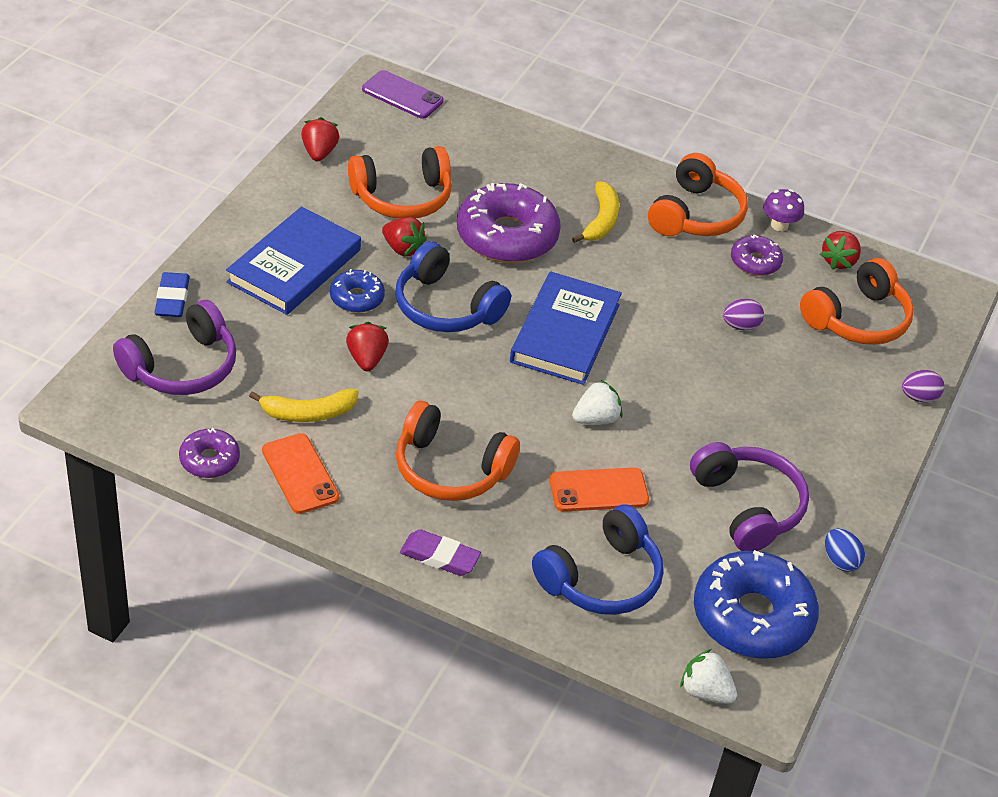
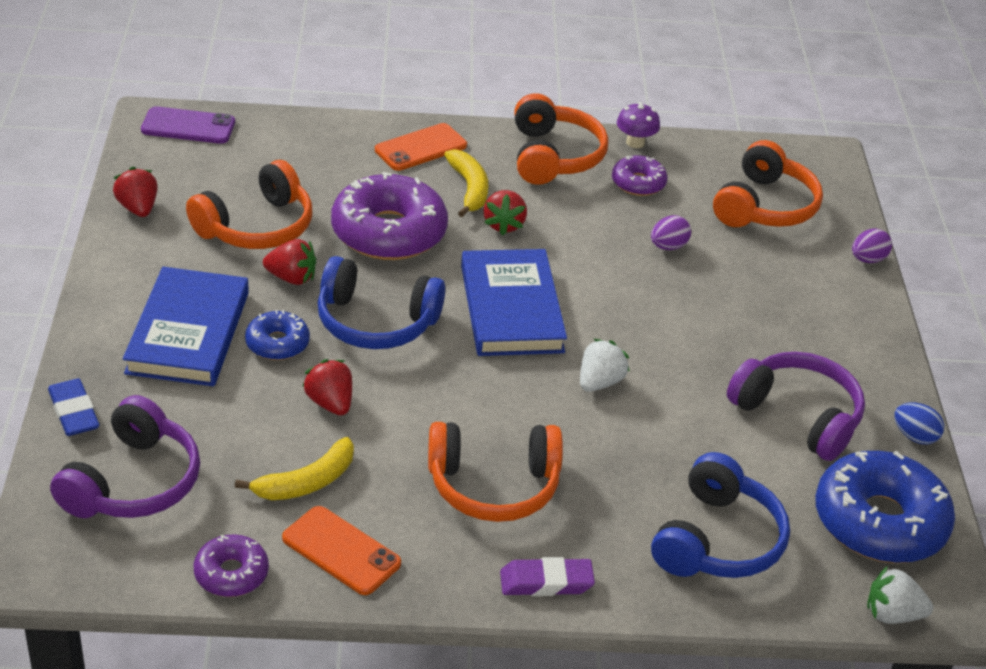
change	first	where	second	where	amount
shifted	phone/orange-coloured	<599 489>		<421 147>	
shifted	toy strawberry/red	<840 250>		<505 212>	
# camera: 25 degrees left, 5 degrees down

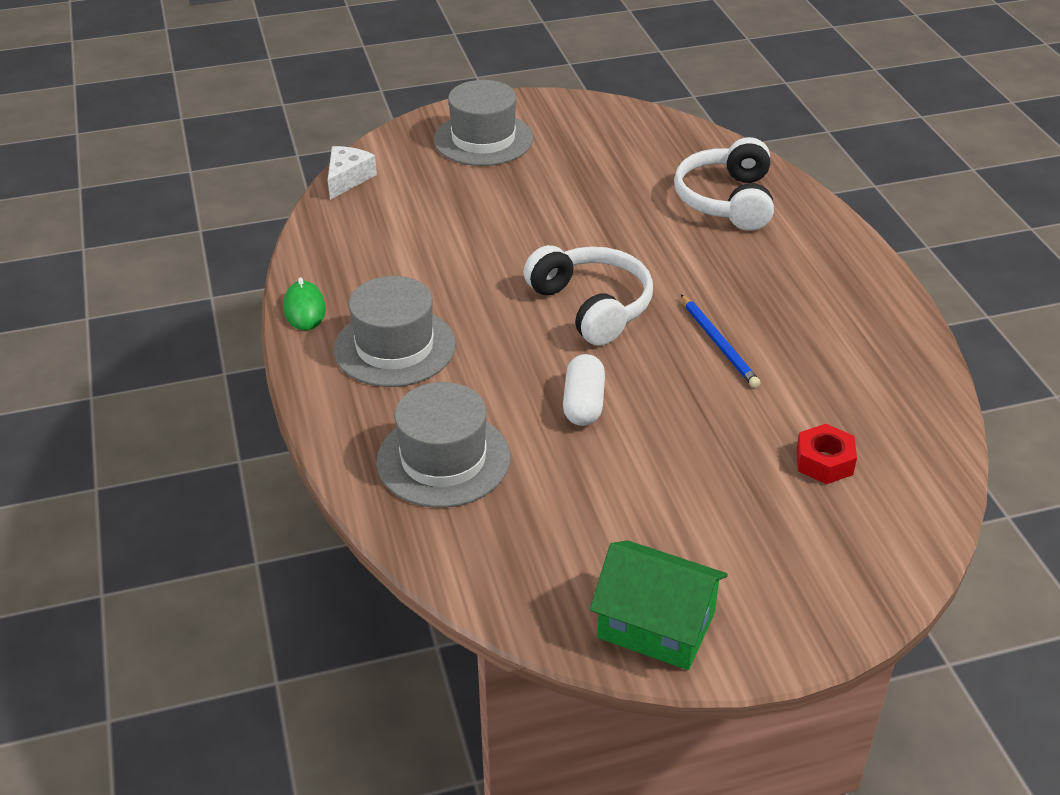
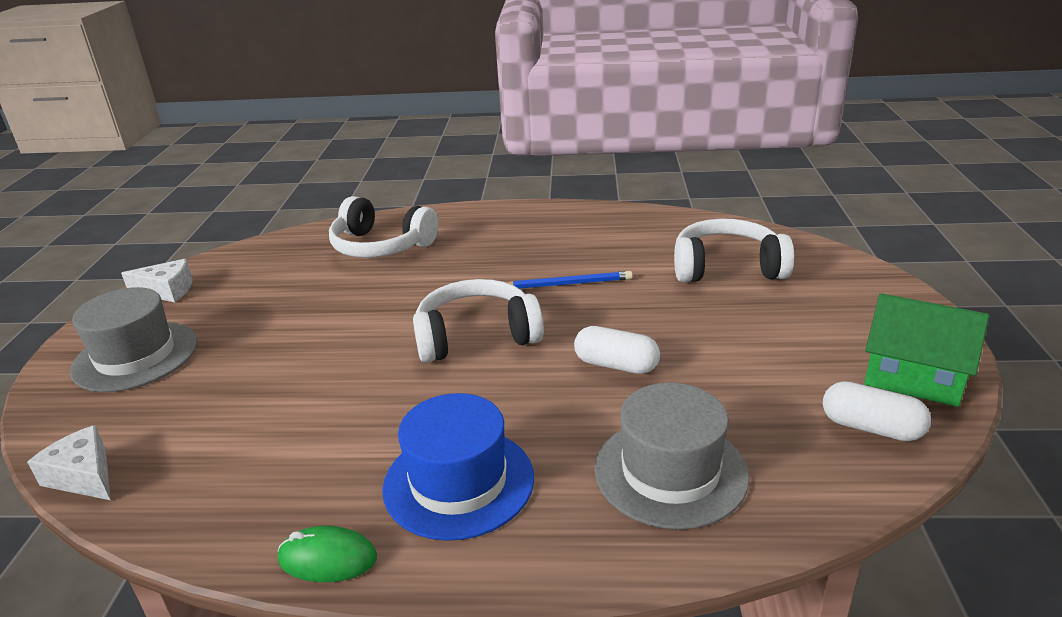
change	first	where	second	where	amount
new			cheese/white	<156 280>	
new			pill shape/white	<877 411>	
swapped	nut/red	<826 454>	over-ear headphones/white	<734 250>	
repainted	tall hat/grey	<395 331>	tall hat/blue	<458 467>	
rotated	cottage/leaf-green	<659 605>		<926 350>	75 degrees clockwise
# camera: 70 degrees left, 10 degrees down

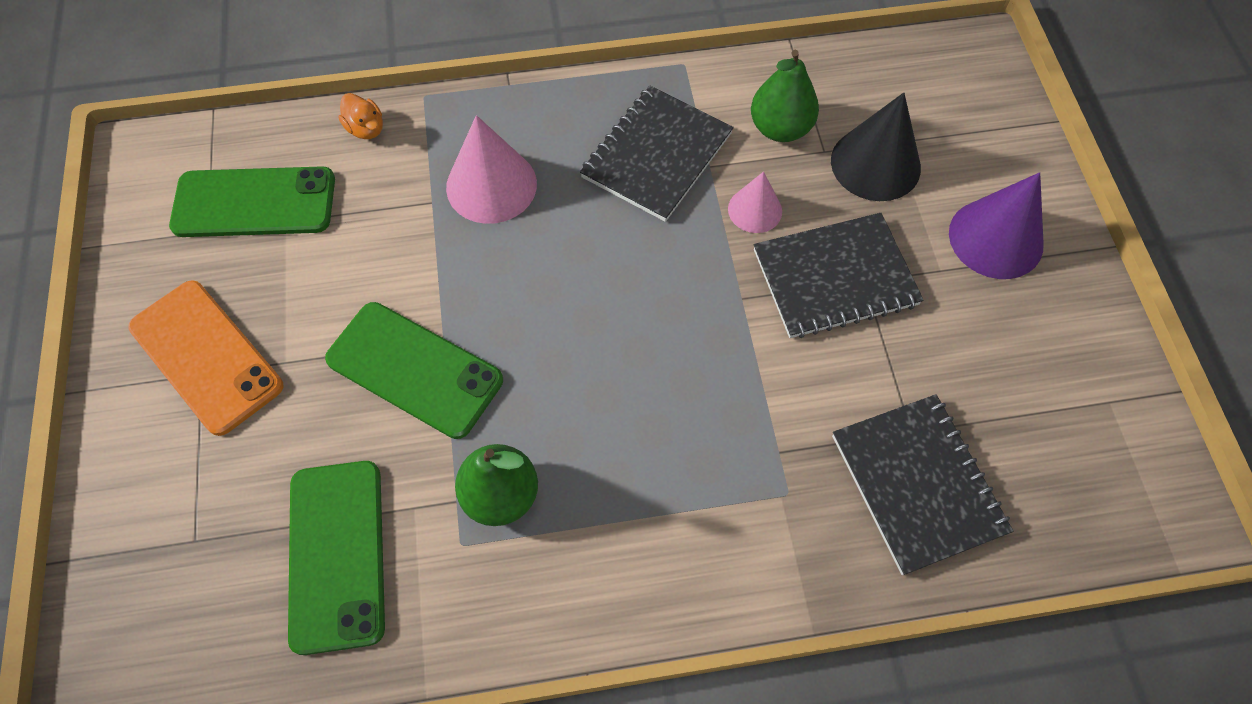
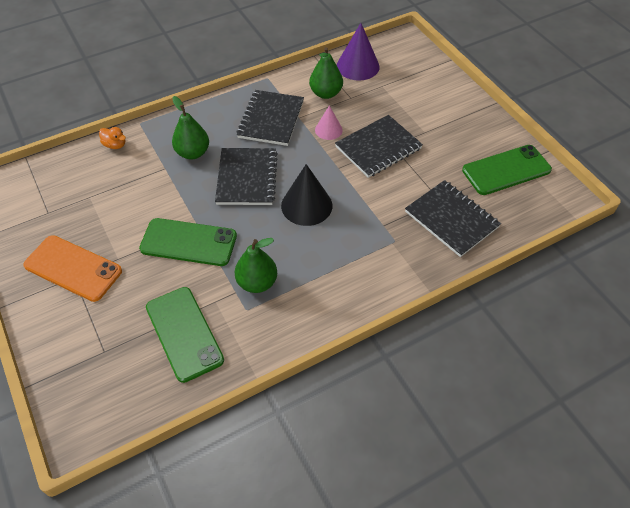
change	first	where	second	where	amount
new			notebook/ebony	<246 176>	
shifted	phone/leaf-green	<252 201>		<507 170>	
shifted	cone shape/ebony	<876 146>		<306 195>	
shifted	cone shape/royal purple	<996 225>		<358 52>	
swapped	cone shape/rosy	<491 169>	pear/leaf-green	<190 128>	
# camera: 20 degrees left, 10 degrees down

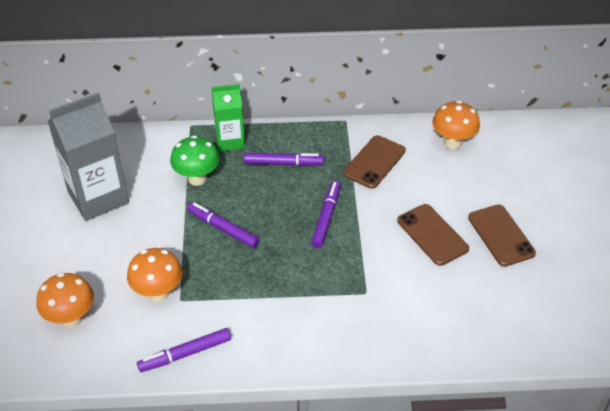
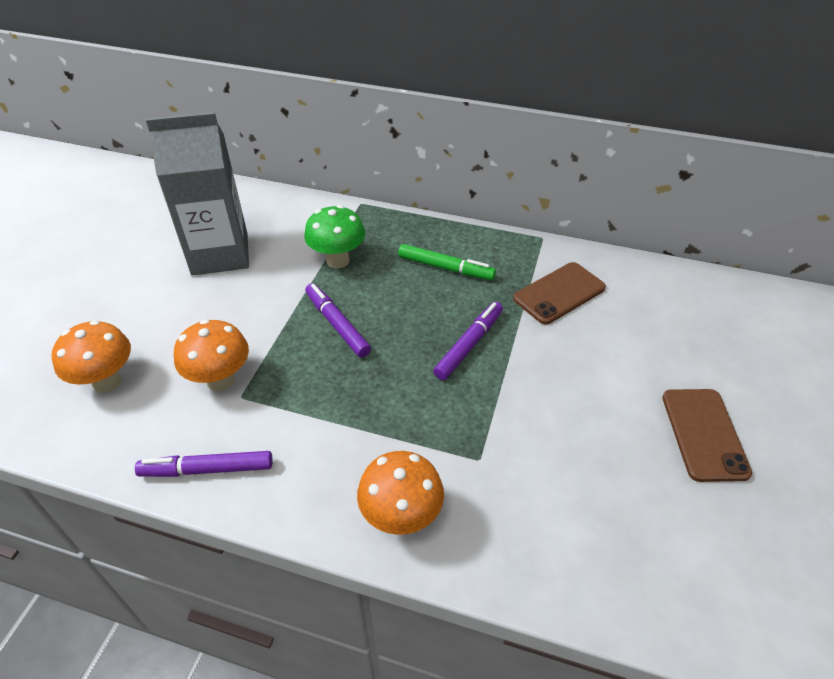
change	first	where	second	where	amount
gone	milk carton/leaf-green	<228 117>			
gone	phone/russet	<433 235>			
shifted	toadstool/orange-coloured	<456 125>		<400 493>	
repainted	marker/royal purple	<284 159>	marker/leaf-green	<447 262>	
# camera: 20 degrees right, 0 degrees up

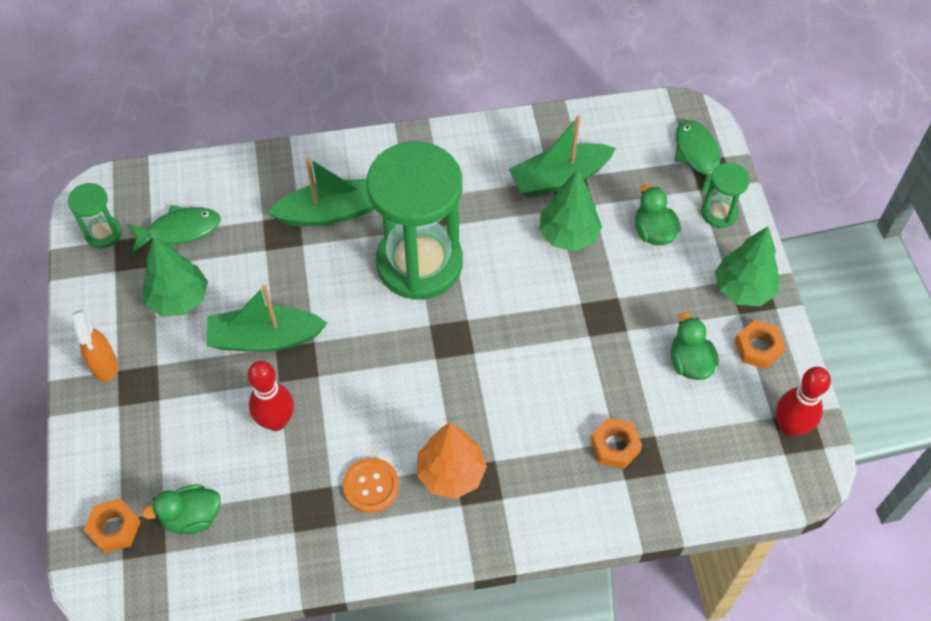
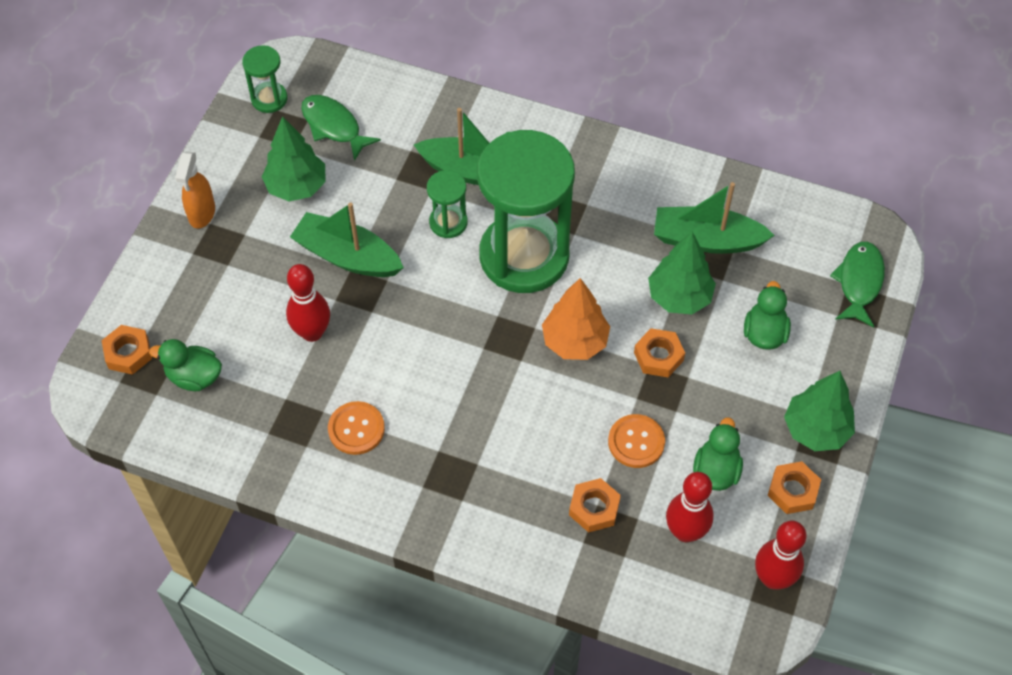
change	first	where	second	where	amount
new			shirt button/orange-coloured	<636 441>	
new			nut/orange-coloured	<659 352>	
new			skittle/red	<690 507>	
shifted	toy tree/orange-coloured	<452 461>		<576 319>	
shifted	hourglass/leaf-green	<725 195>		<447 204>	
rotated	fish figure/leaf-green	<174 229>		<341 128>	150 degrees counterclockwise
# camera: 30 degrees right, 0 degrees up

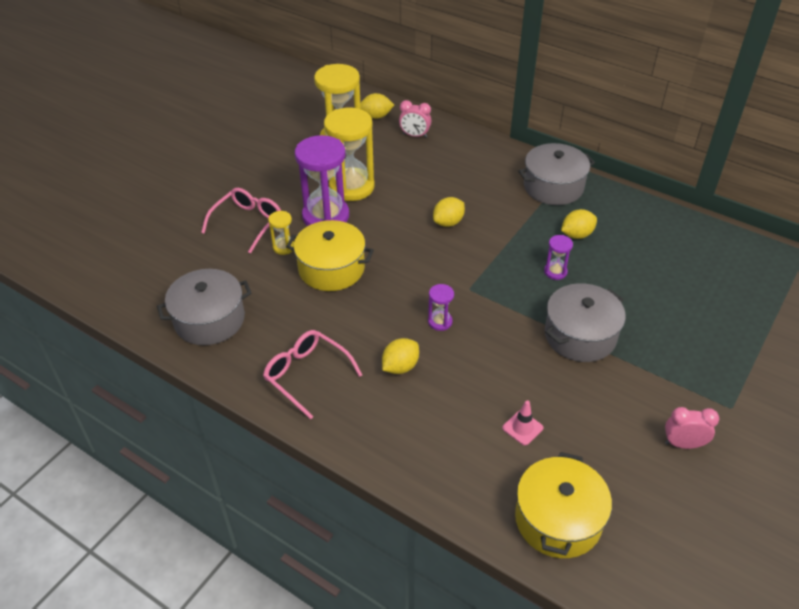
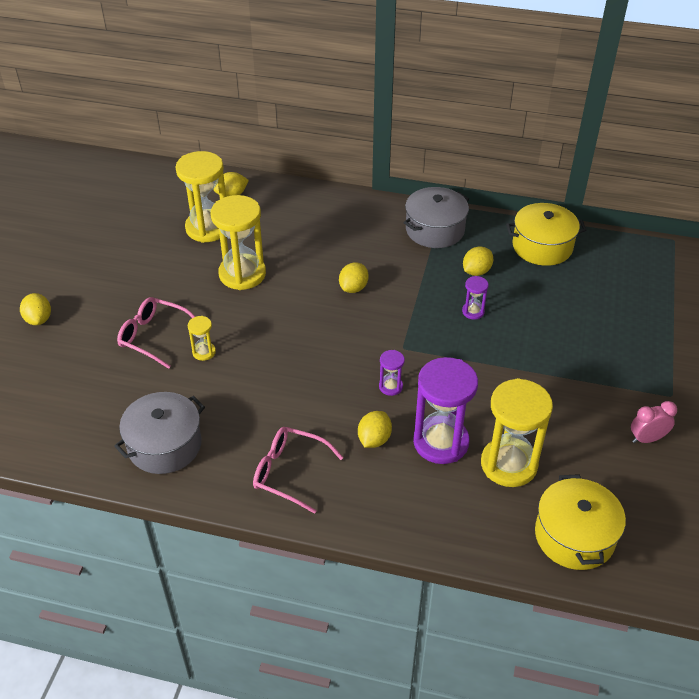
change	first	where	second	where	amount
gone	alarm clock/rosy	<415 119>			
gone	stockpot/grey	<585 322>			
new			lemon/bright yellow	<35 309>	
shifted	stockpot/bright yellow	<330 255>		<546 234>	
shifted	hourglass/royal purple	<322 180>		<445 410>	
swapped	safety cone/rosy	<522 422>	hourglass/bright yellow	<517 432>	
rotated	eyeglasses/rosy	<241 220>		<156 333>	75 degrees counterclockwise
# camera: 20 degrees left, 0 degrees up

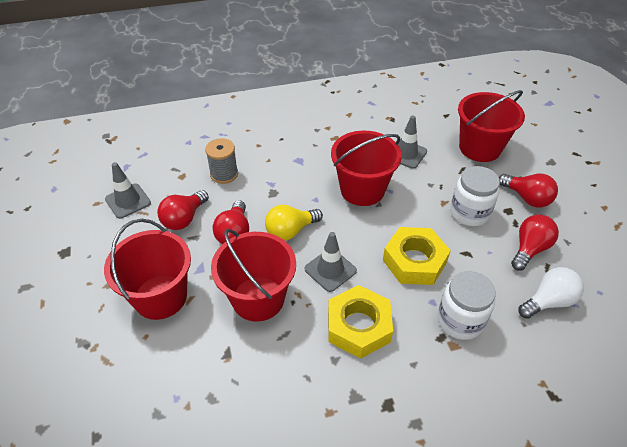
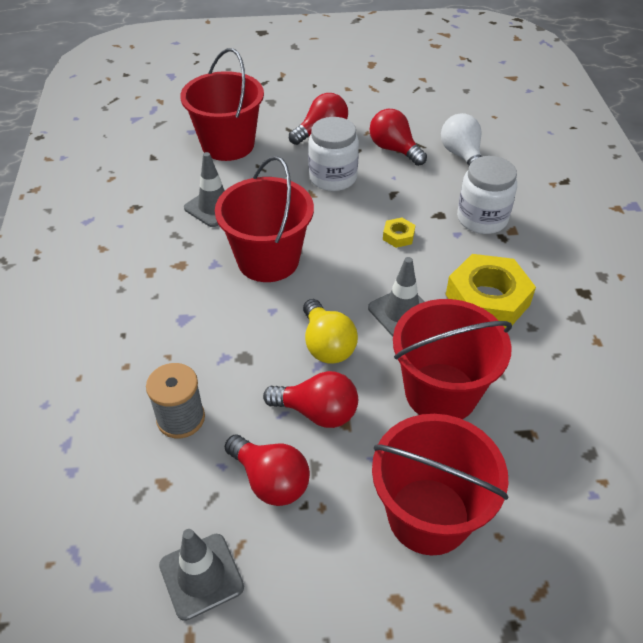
change	first	where	second	where	amount
scaled	nut/bright yellow	<417 256>		<399 232>	x0.44
# camera: 80 degrees left, 0 degrees up

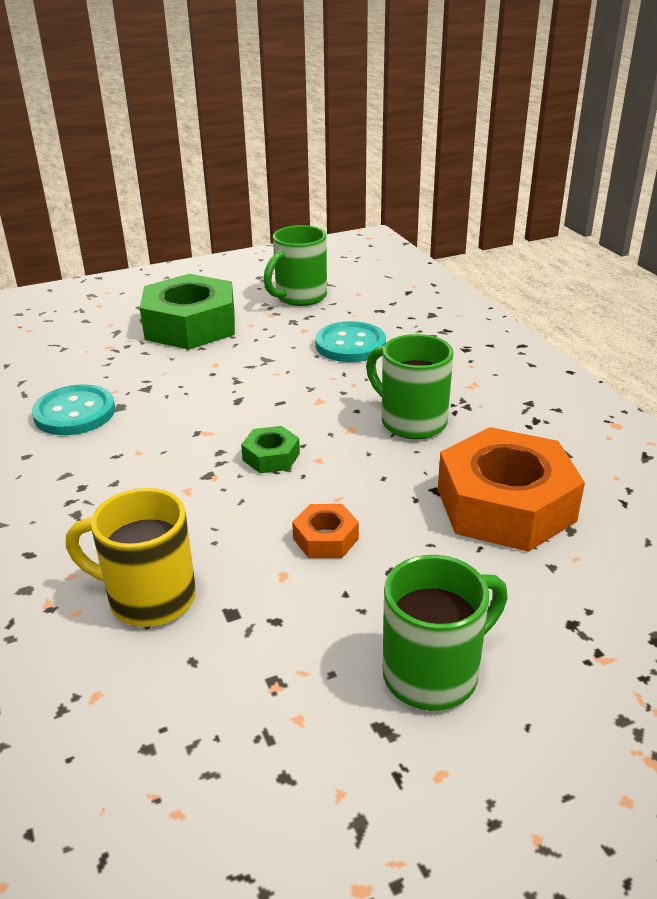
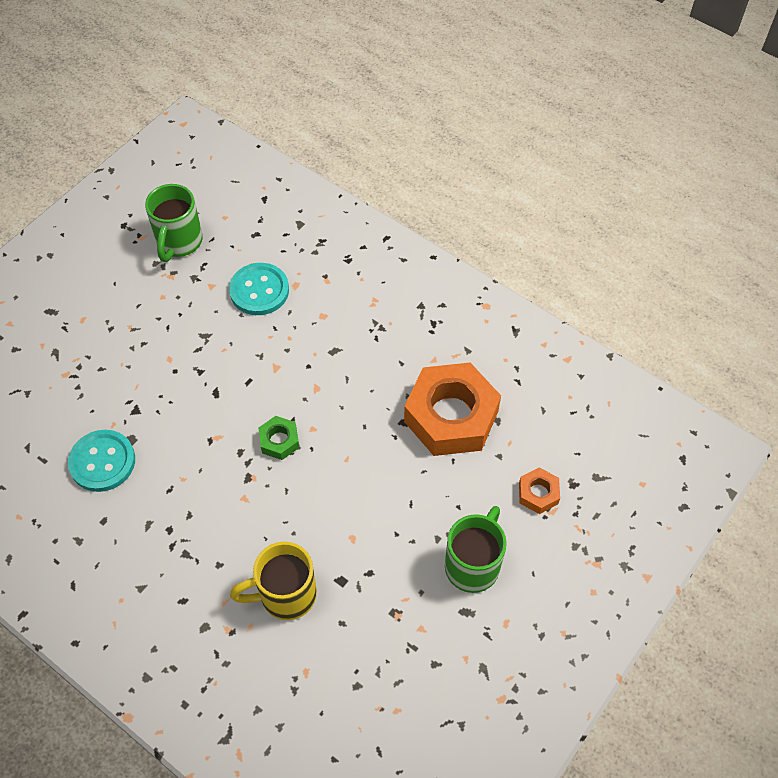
change	first	where	second	where	amount
gone	nut/leaf-green	<187 312>			
gone	coffee mug/leaf-green	<410 386>			
shifted	nut/orange-coloured	<325 531>		<539 490>	
# camera: 30 degrees left, 25 degrees up

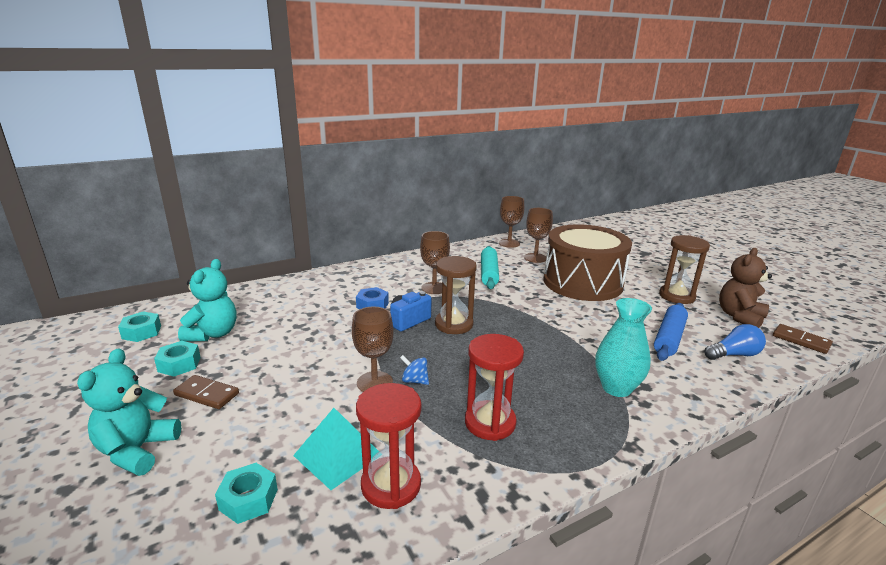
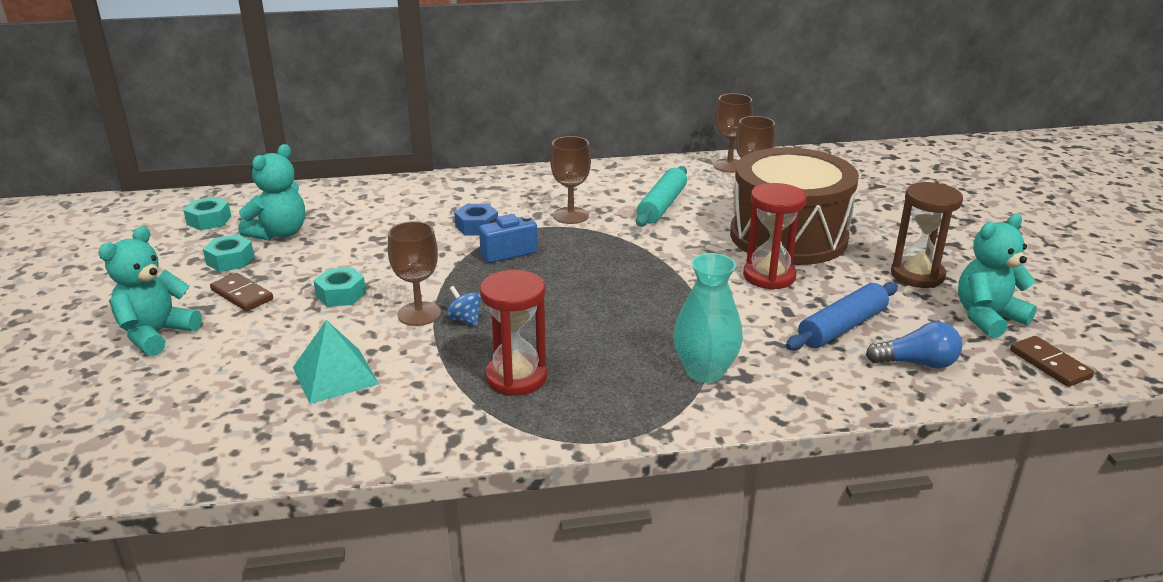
change	first	where	second	where	amount
gone	hourglass/russet	<456 295>			
shifted	nut/turquoise	<246 493>		<339 287>	
shifted	hourglass/red	<388 446>		<774 236>	
repainted	teddy/russet	<745 288>	teddy/turquoise	<997 276>	
# camera: 20 degrees right, 5 degrees up

